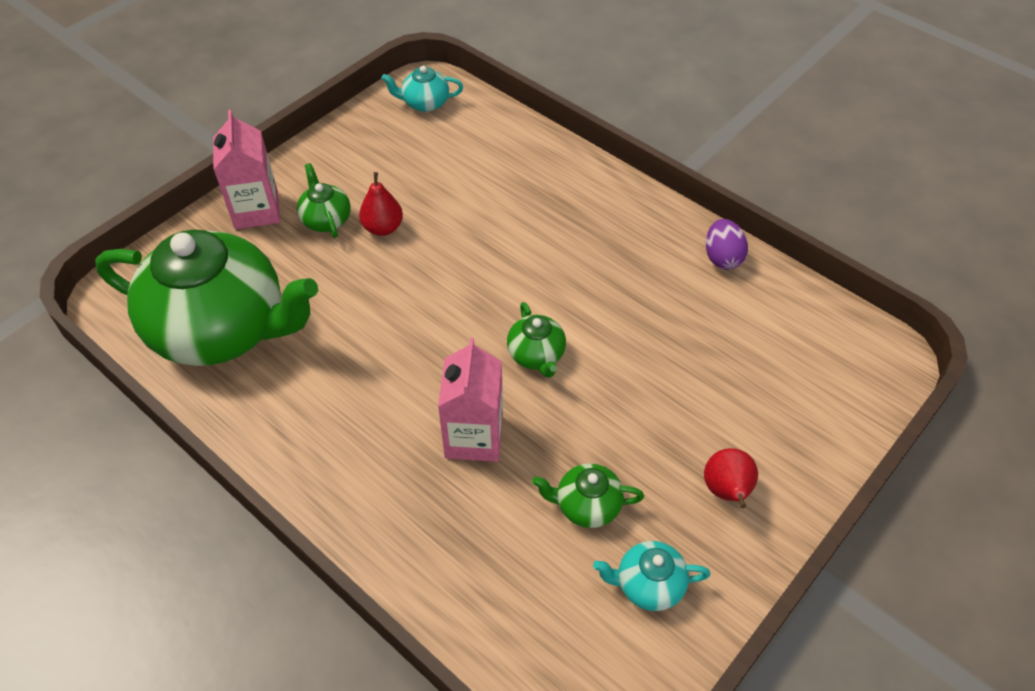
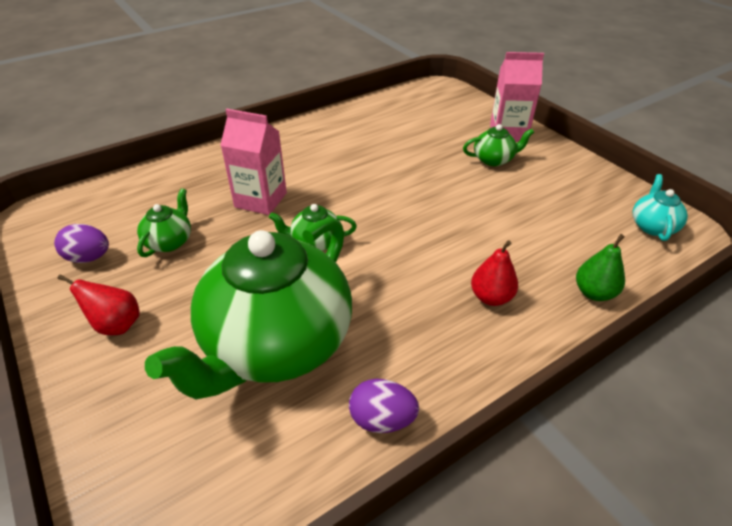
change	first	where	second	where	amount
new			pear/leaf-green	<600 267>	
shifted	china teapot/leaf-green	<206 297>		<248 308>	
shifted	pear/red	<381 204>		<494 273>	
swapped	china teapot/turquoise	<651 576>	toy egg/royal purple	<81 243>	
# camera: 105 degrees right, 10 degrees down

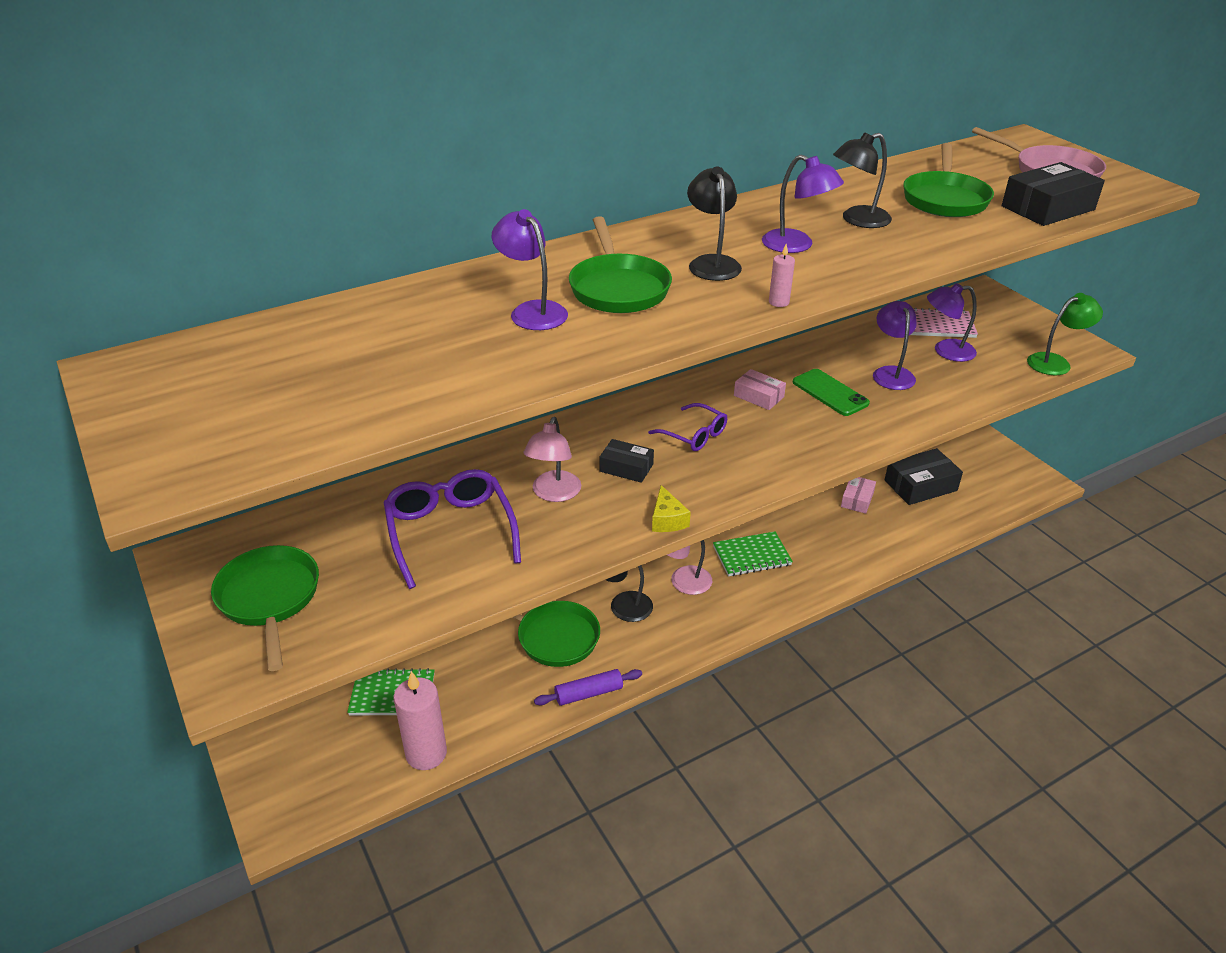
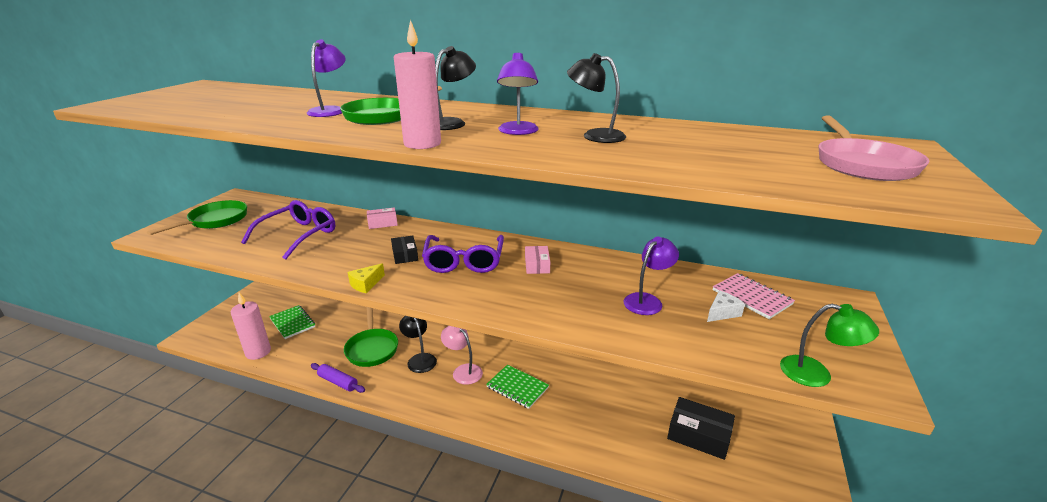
change	first	where	second	where	amount
gone	desk lamp/rosy	<552 459>			
gone	phone/leaf-green	<831 392>			
gone	pan/leaf-green	<948 180>			
gone	package/ebony	<1053 194>			
shifted	package/rosy	<858 495>		<382 218>	
swapped	desk lamp/royal purple	<952 322>	cheese/white	<726 306>	
scaled	eyeglasses/royal purple	<687 427>		<463 254>	x1.67
scaled	pillar candle/rosy	<782 275>		<417 84>	x2.24
# camera: 50 degrees right, 10 degrees down

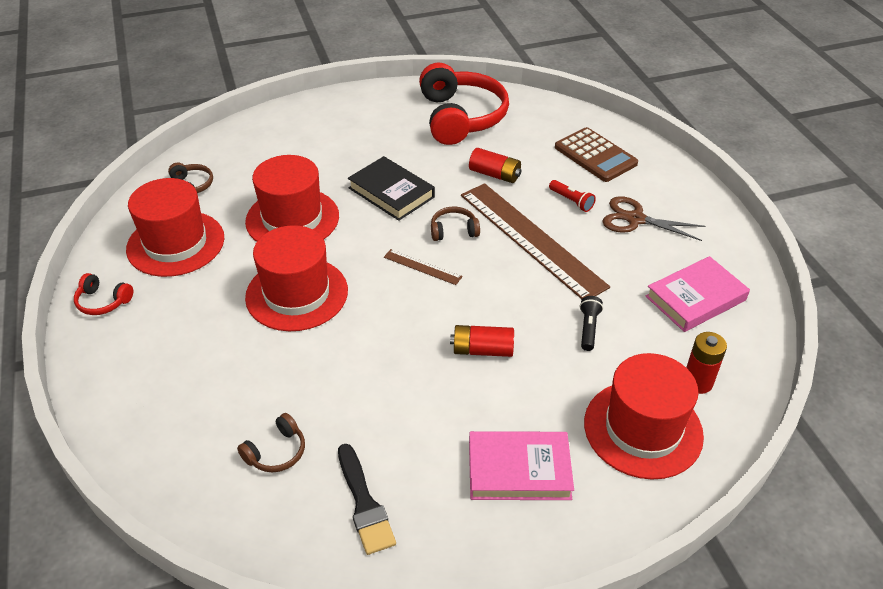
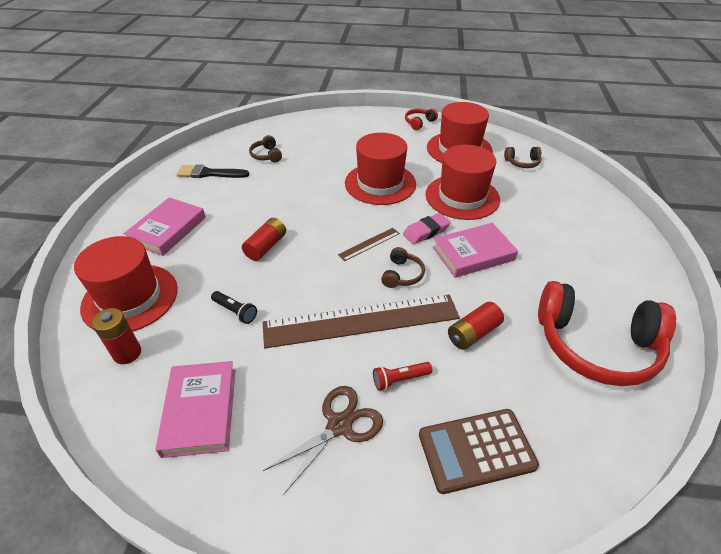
change	first	where	second	where	amount
new			gum eraser/rosy	<427 228>	
repainted	book/ebony	<391 188>	book/rosy	<475 250>	
# camera: 115 degrees right, 0 degrees up

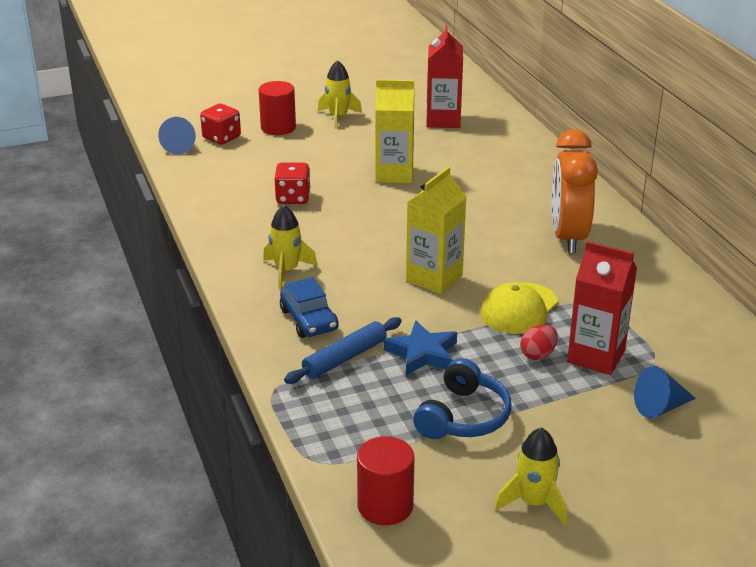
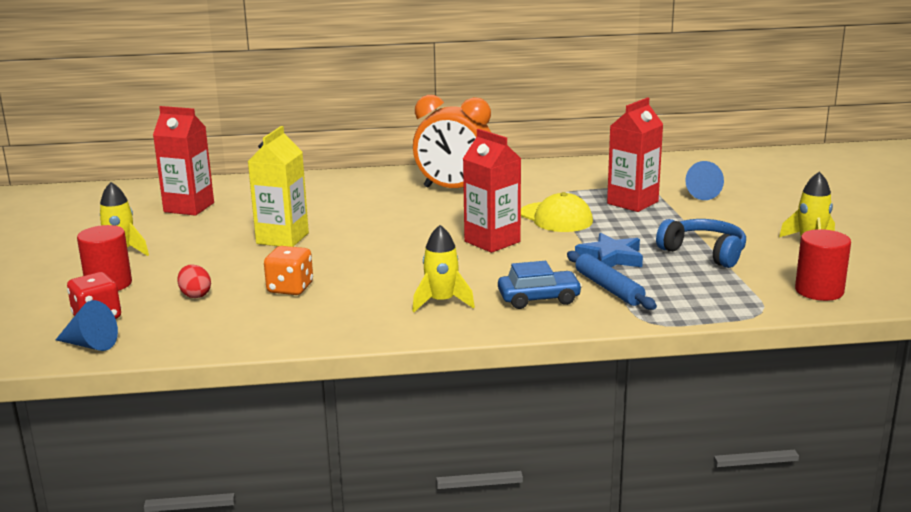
change	first	where	second	where	amount
shifted	toy egg/red	<539 342>		<194 281>	
repainted	dice/red	<292 183>	dice/orange-coloured	<288 270>	
repainted	milk carton/bright yellow	<436 230>	milk carton/red	<492 191>	
# camera: 75 degrees left, 10 degrees down

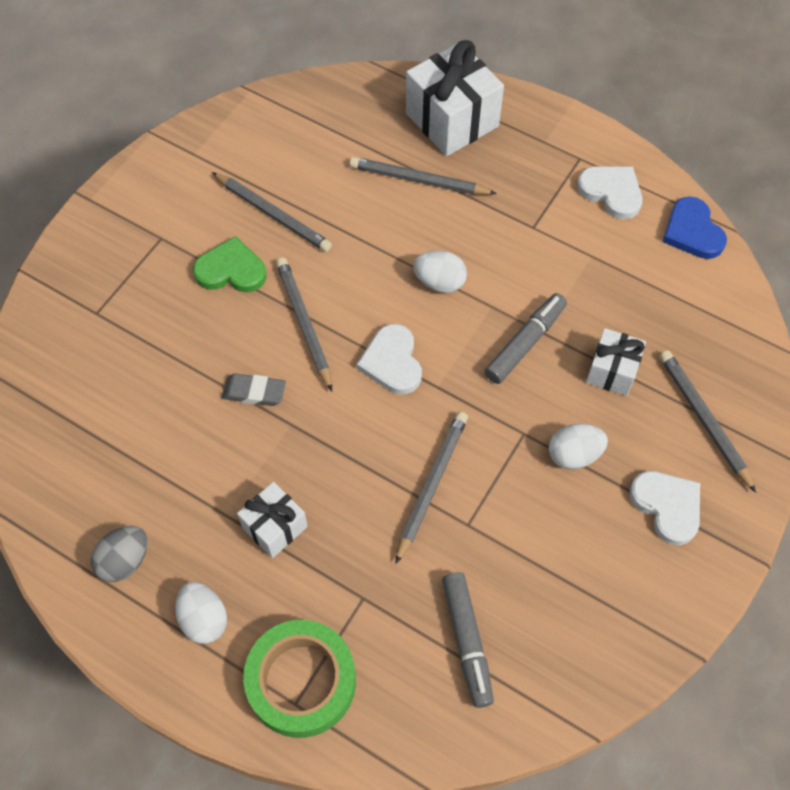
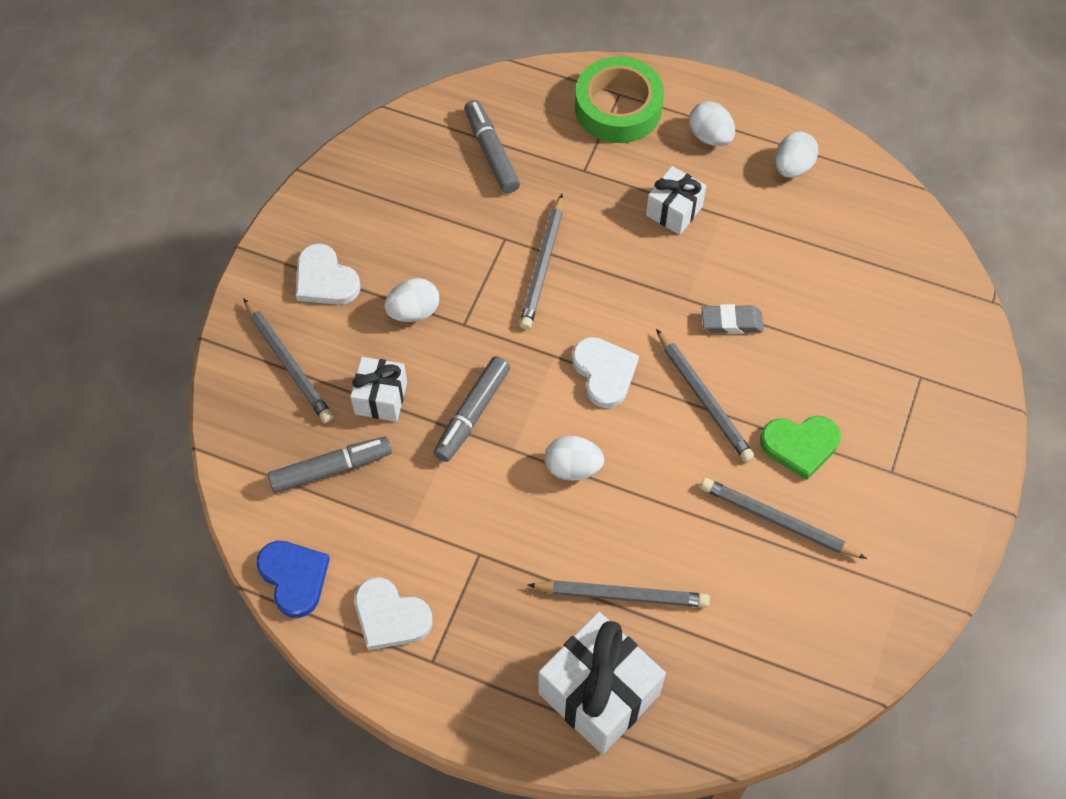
change	first	where	second	where	amount
new			marker/grey	<330 465>	
repainted	toy egg/grey	<119 554>	toy egg/white	<796 154>	
# camera: 170 degrees right, 0 degrees up

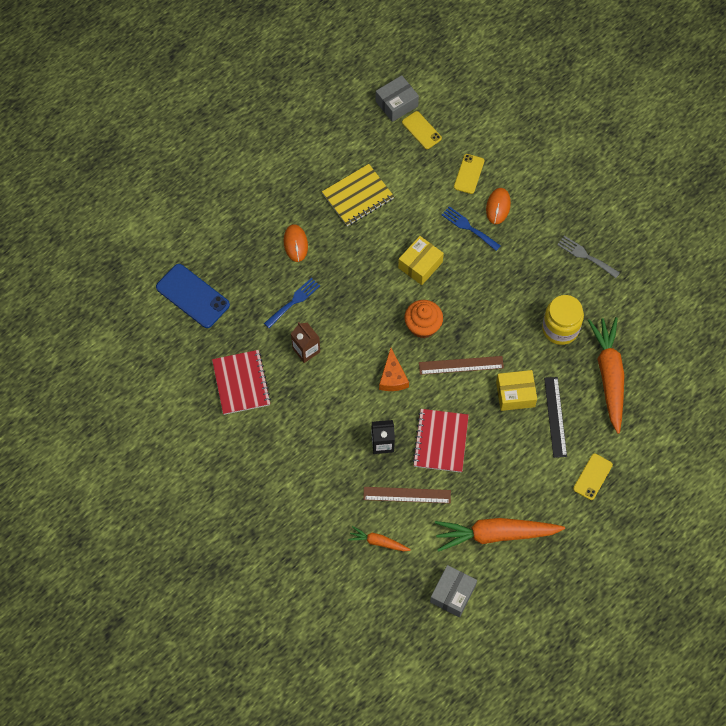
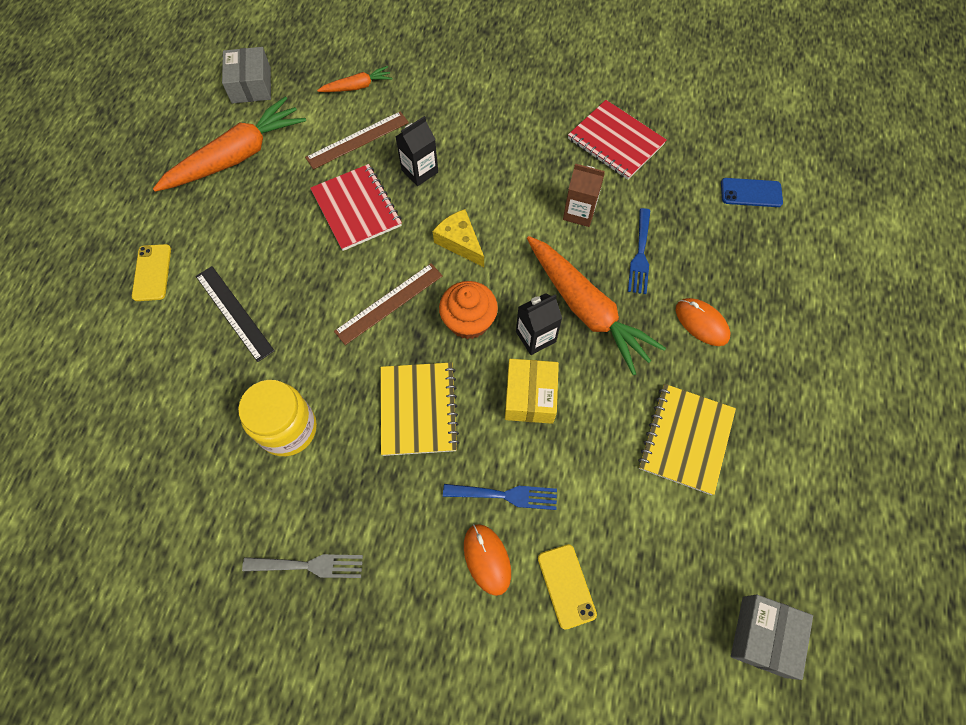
change	first	where	second	where	amount
gone	phone/bright yellow	<422 130>			
gone	package/bright yellow	<516 390>			
new			notebook/bright yellow	<419 409>	
new			milk carton/ebony	<539 324>	
shifted	root vegetable/orange-coloured	<606 375>		<596 305>	
repainted	cheese/orange-coloured	<394 369>	cheese/bright yellow	<458 238>	
scaled	phone/blue	<193 296>		<752 192>	x0.60
# camera: 145 degrees right, 0 degrees up

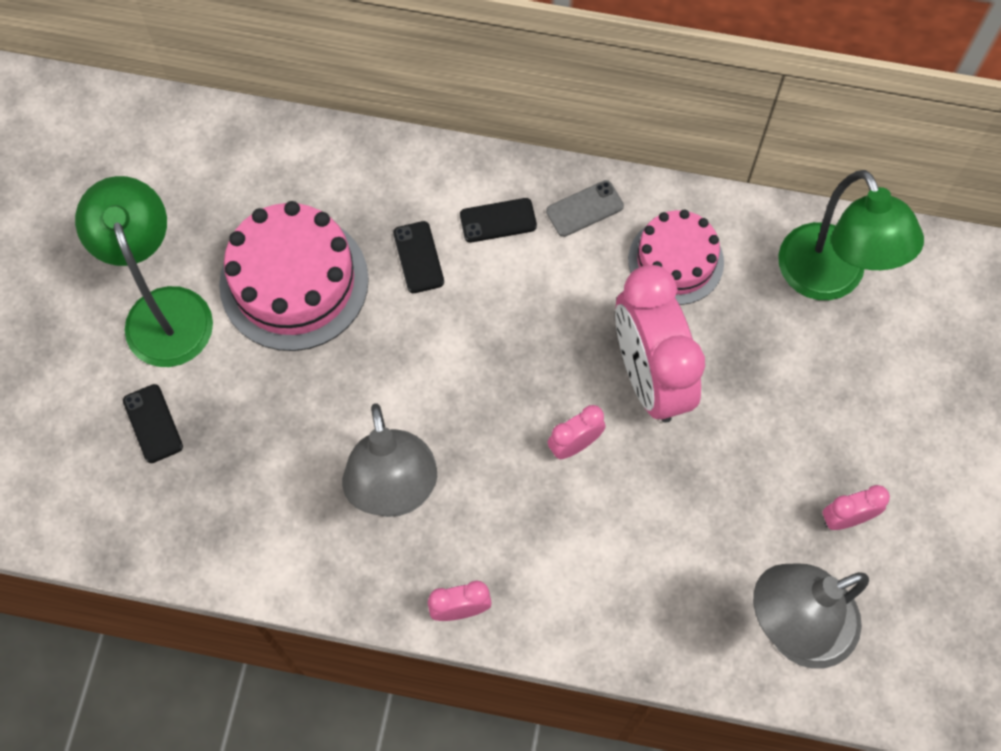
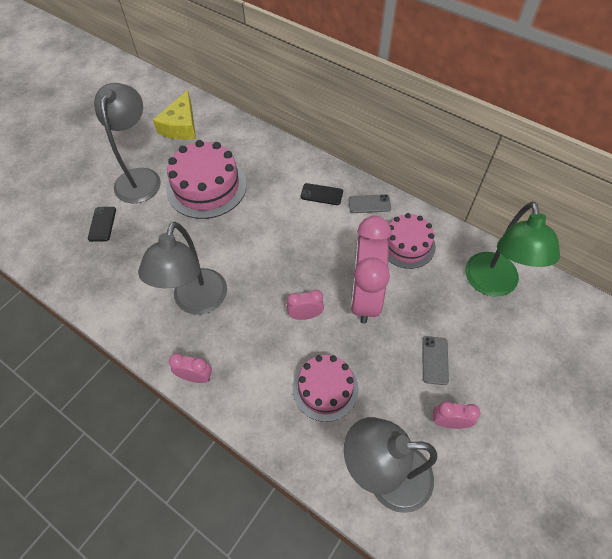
change	first	where	second	where	amount
gone	phone/ebony	<418 257>			
new			cheese/bright yellow	<174 115>	
new			layer cake/rosy	<325 388>	
new			phone/grey	<435 360>	
repainted	desk lamp/leaf-green	<144 271>	desk lamp/grey	<127 143>	
# camera: 25 degrees right, 10 degrees down

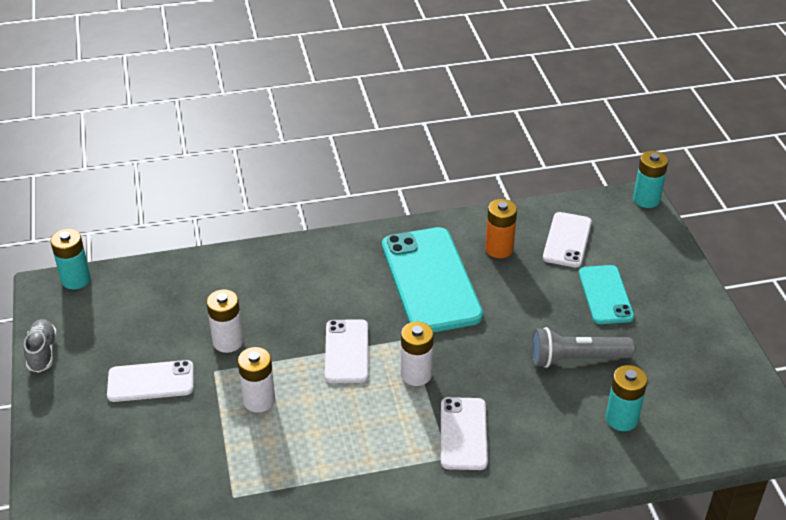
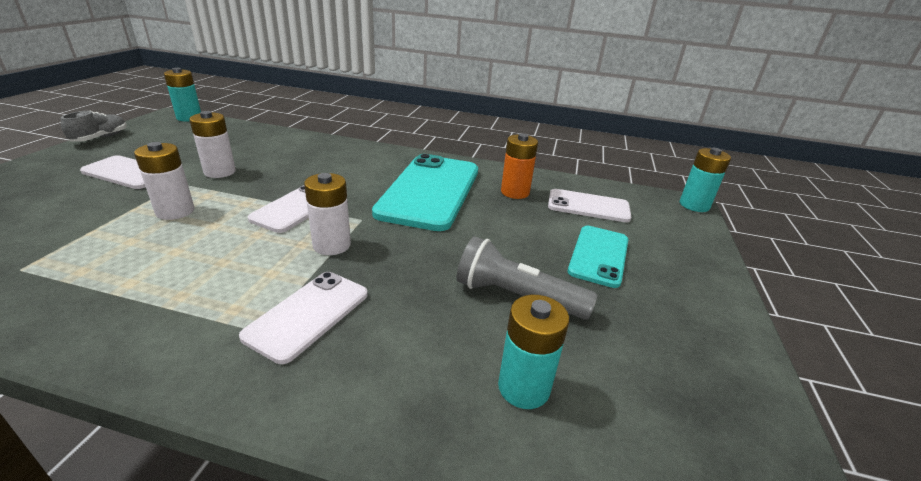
change	first	where	second	where	amount
rotated	phone/white	<567 240>		<589 205>	60 degrees clockwise
# camera: 25 degrees right, 10 degrees down

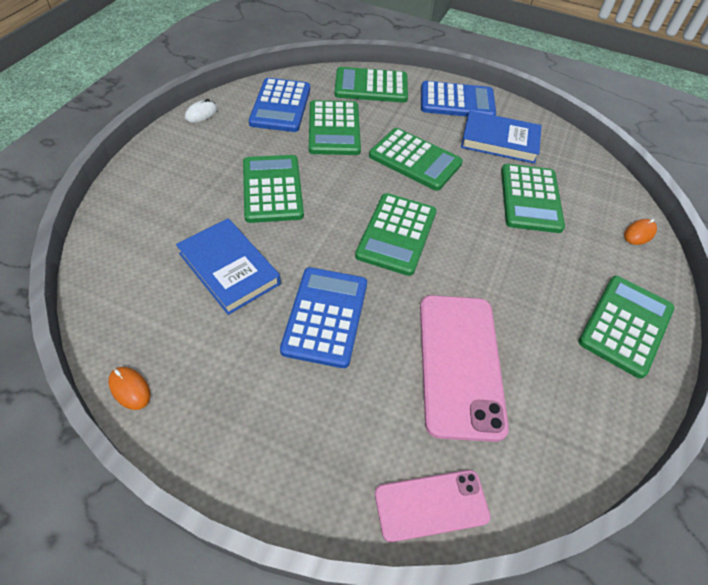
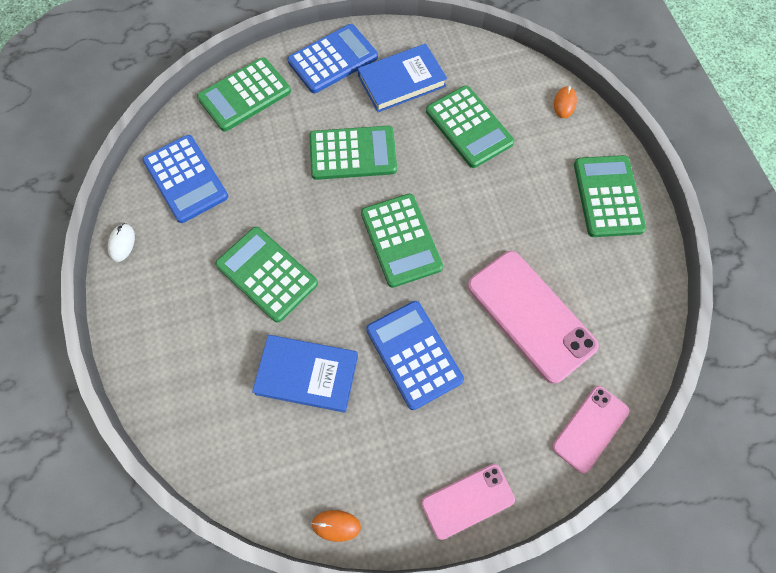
change	first	where	second	where	amount
gone	pocket calculator/leaf-green	<335 127>			
new			phone/rosy	<468 502>	
# camera: 35 degrees left, 15 degrees up

